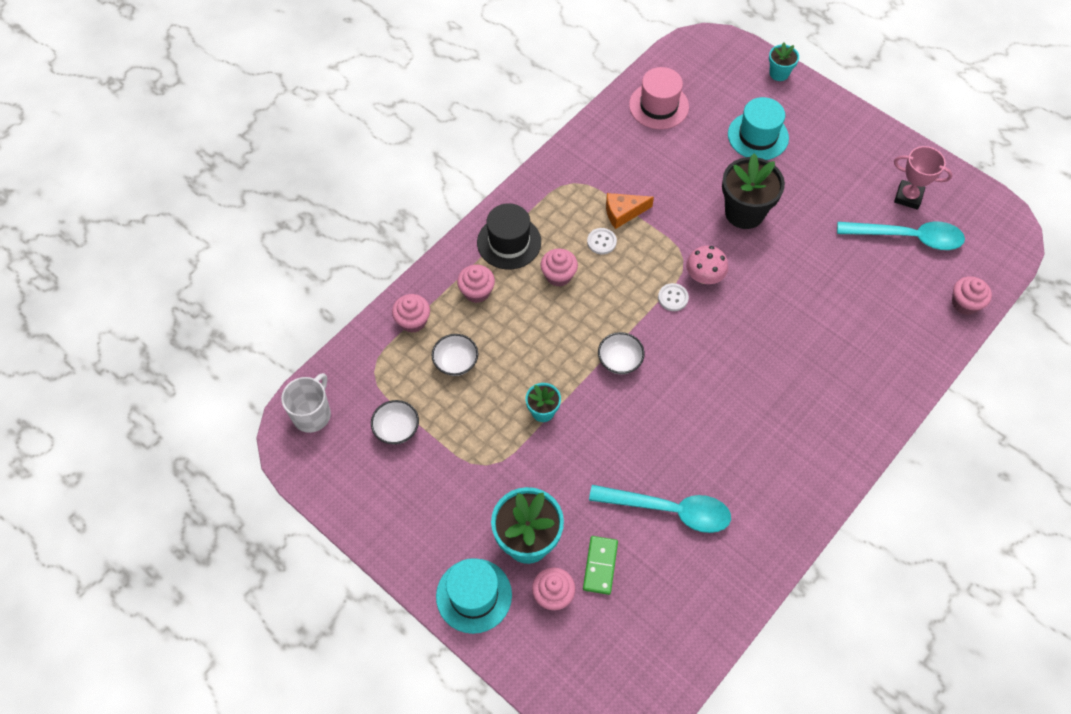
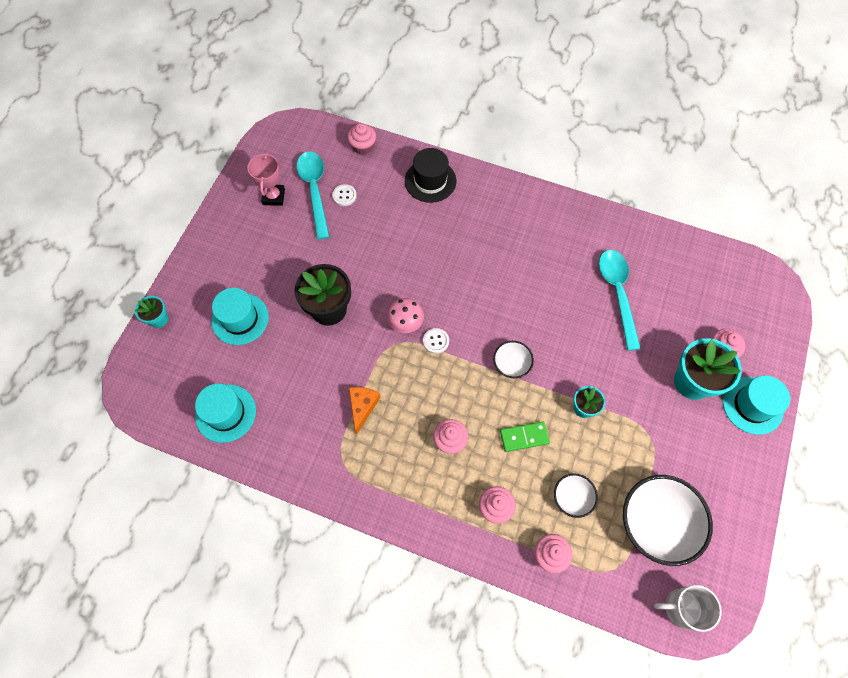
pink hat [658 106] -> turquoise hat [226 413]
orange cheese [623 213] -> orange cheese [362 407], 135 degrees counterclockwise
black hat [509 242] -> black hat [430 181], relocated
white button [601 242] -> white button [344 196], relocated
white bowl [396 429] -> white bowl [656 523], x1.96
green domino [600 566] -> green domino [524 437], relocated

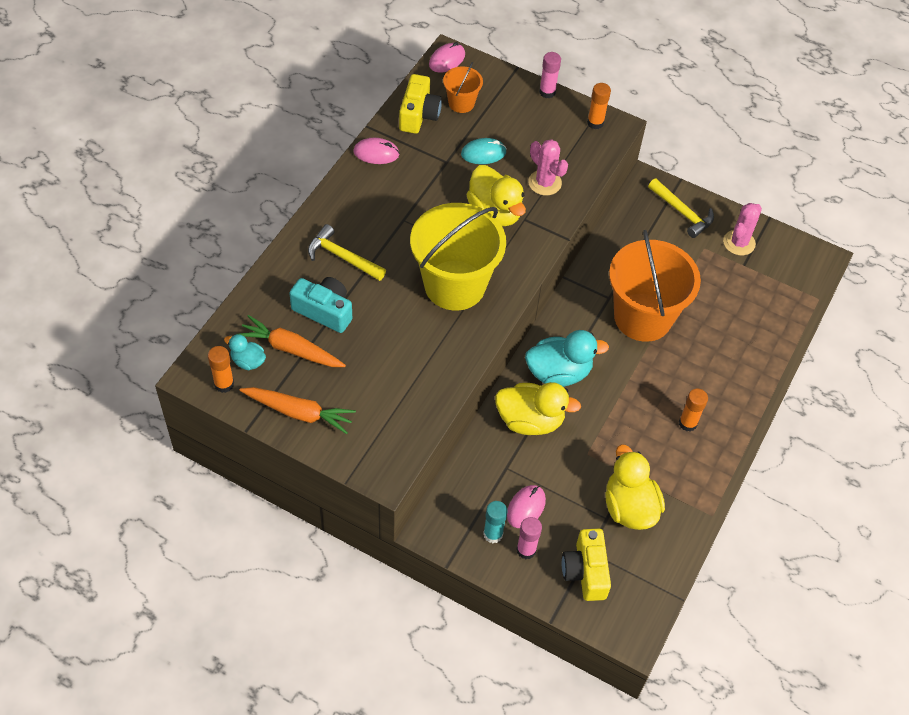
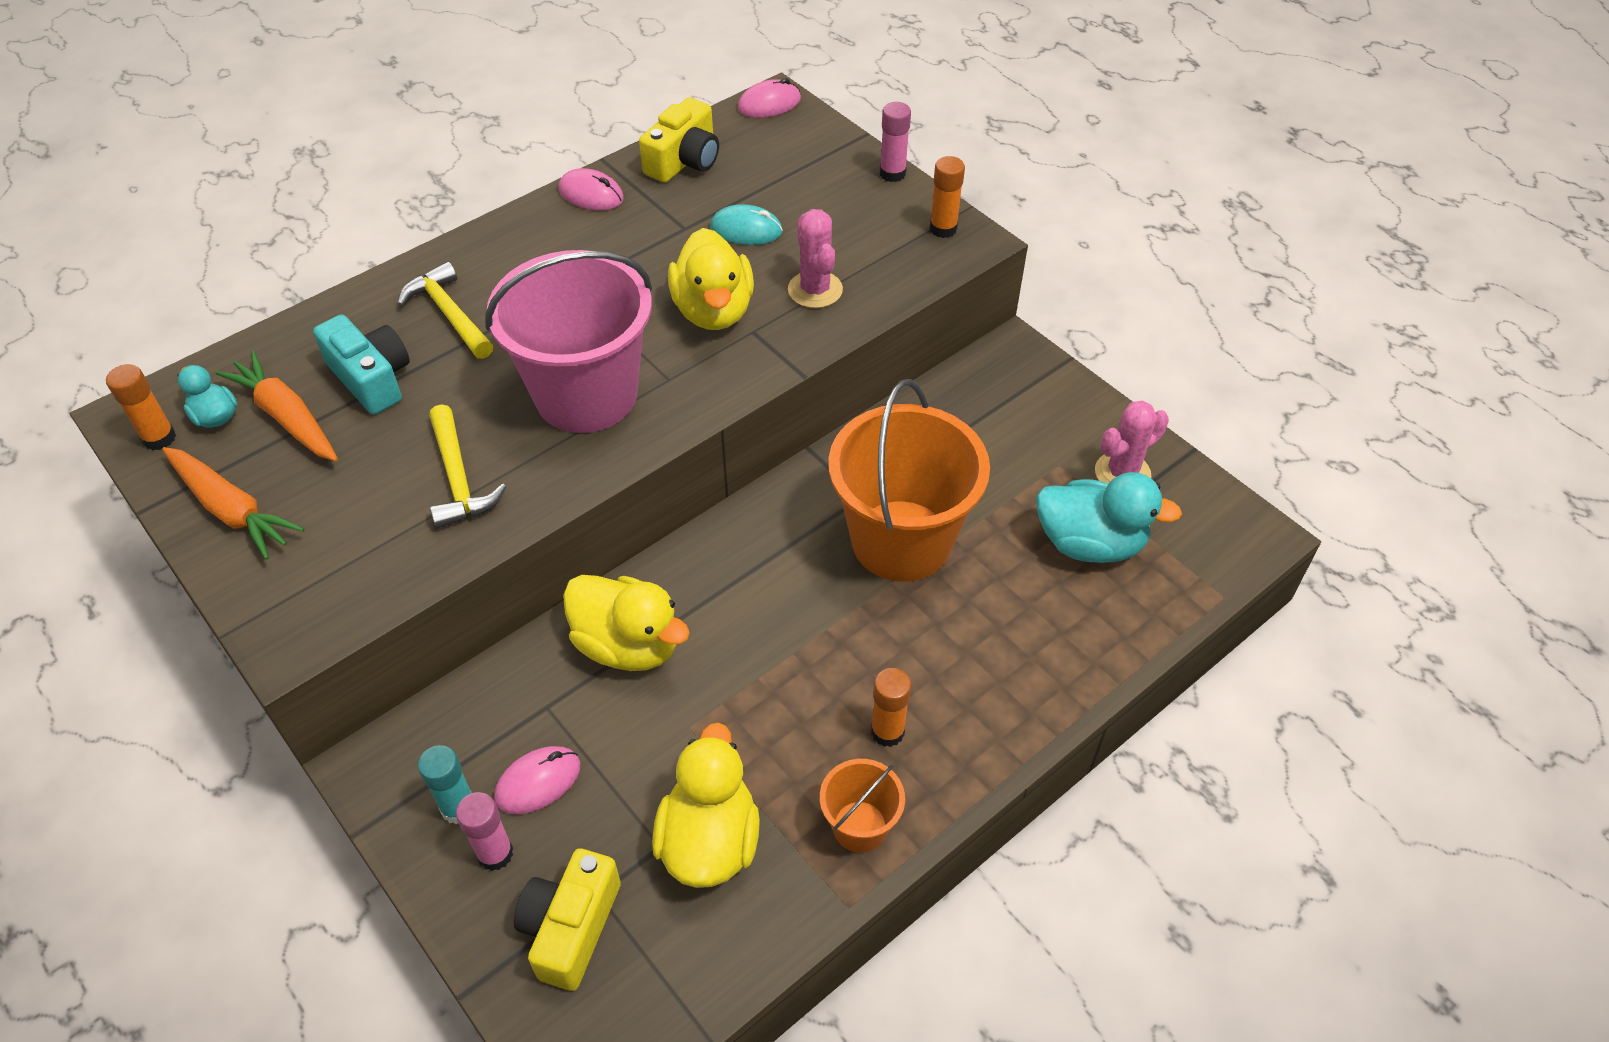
orange bucket [461 103] -> orange bucket [860 826], relocated
yellow hammer [682 212] -> yellow hammer [458 478], relocated
yellow bucket [454 285] -> pink bucket [586 395]
turquoise duck [558 373] -> turquoise duck [1090 543], relocated

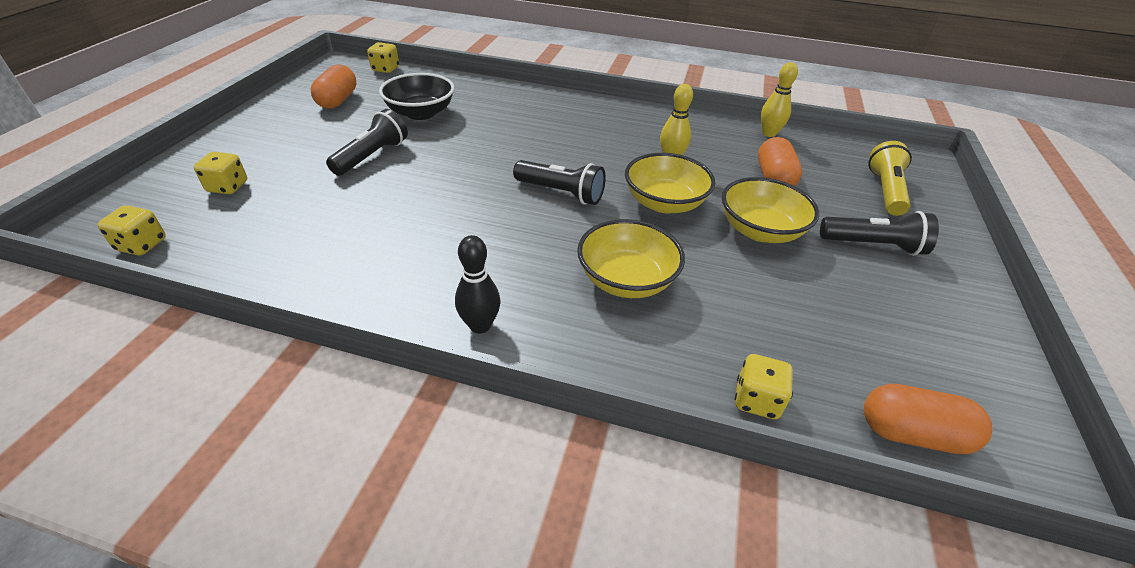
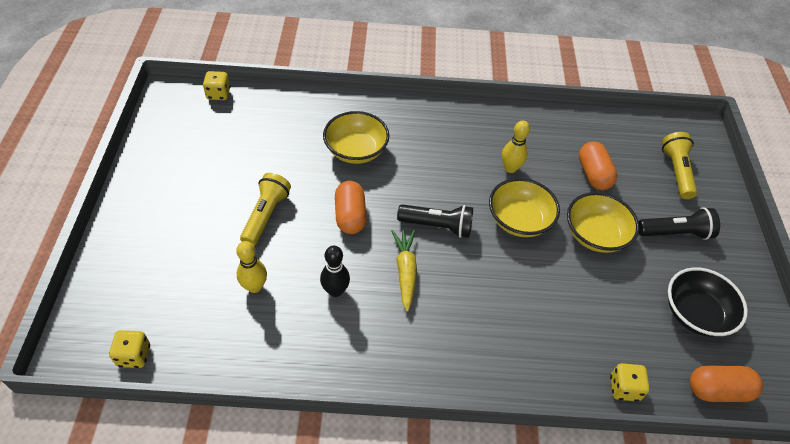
yellow bowling pin [769 133] -> yellow bowling pin [254 286], relocated
orange capsule [338 100] -> orange capsule [350 216], relocated
black bowl [421 113] -> black bowl [695 313], relocated
black flashlight [372 156] -> yellow flashlight [266 215]
yellow dice [227 187] -> none
yellow bowl [626 280] -> yellow bowl [356 150], relocated
black bowling pin [480 325] -> black bowling pin [335 290], relocated
none -> yellow carrot [405 271]

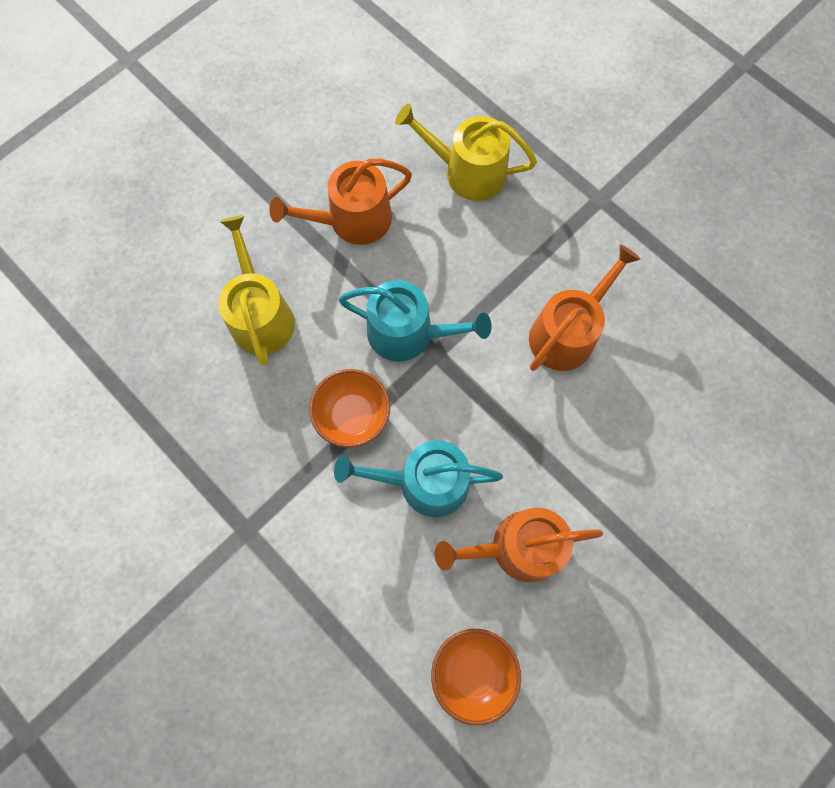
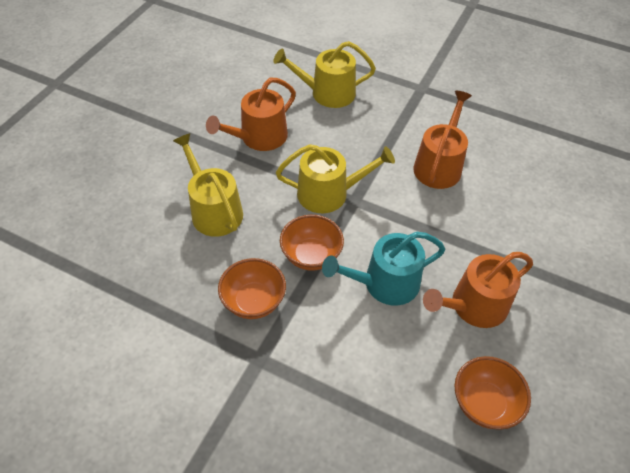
turquoise watering can [408 333] -> yellow watering can [329 193]
none -> orange bowl [254 301]

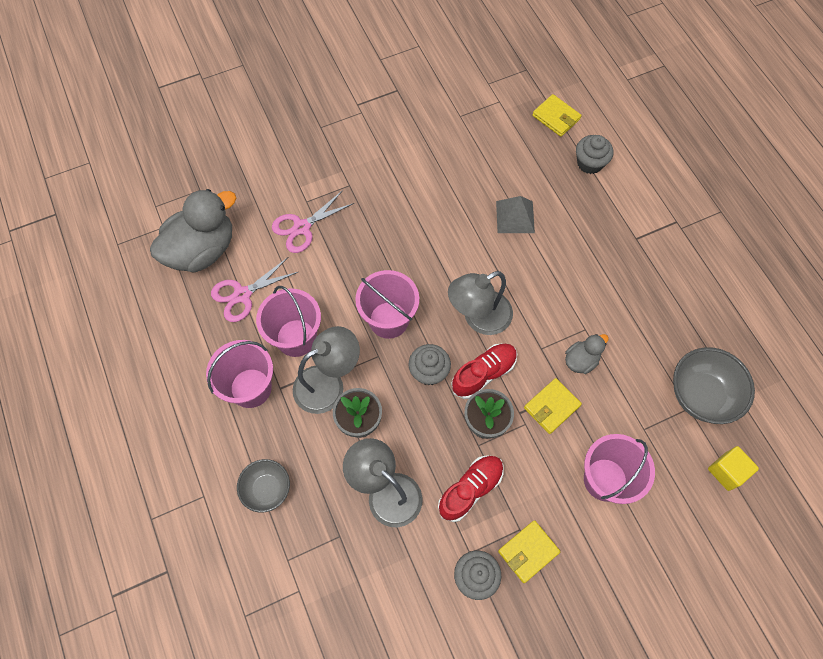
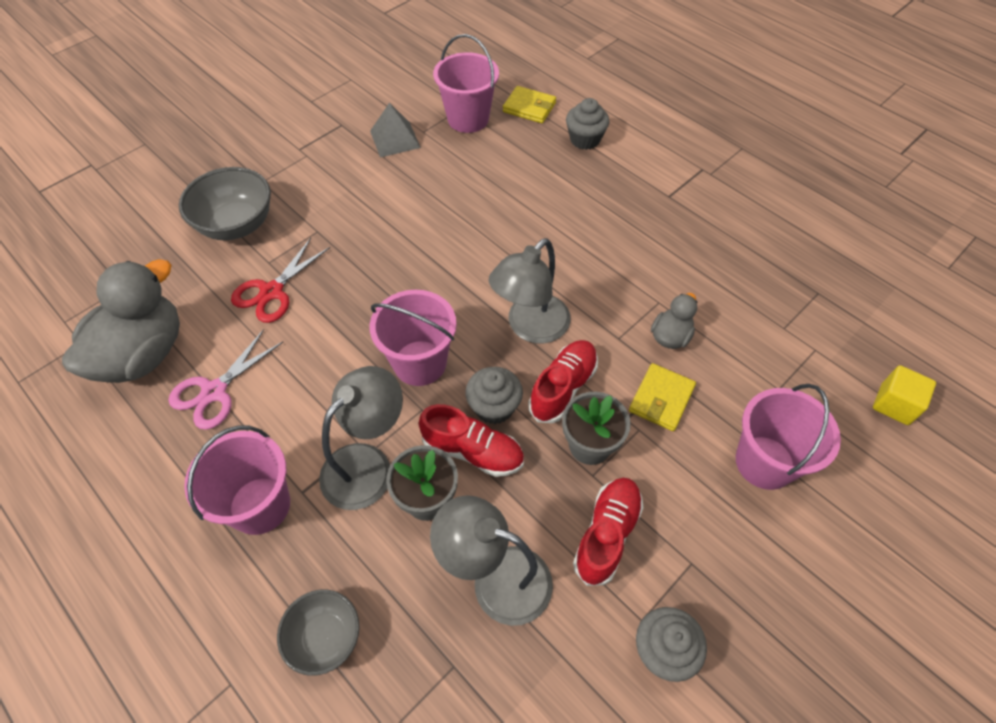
pink scissors [302 227] -> red scissors [272 292]
grey pyramid [515 217] -> grey pyramid [395 139], relocated
pink bucket [296 338] -> pink bucket [468 119], relocated
grey bowl [701 395] -> grey bowl [237 225], relocated
yellow wallet [528 552] -> none
none -> red shoe [472 451]

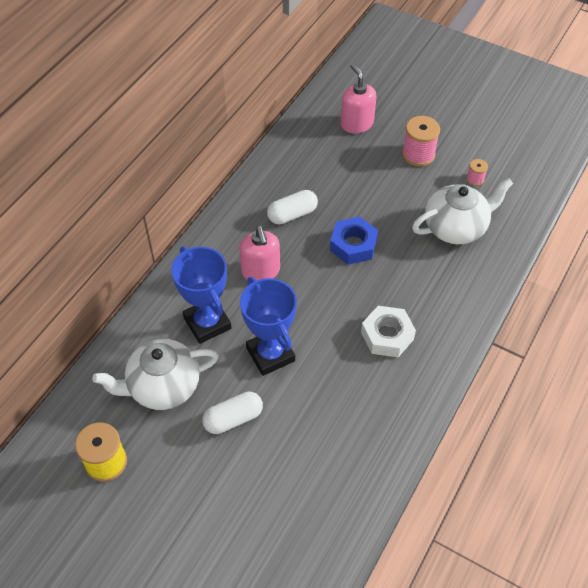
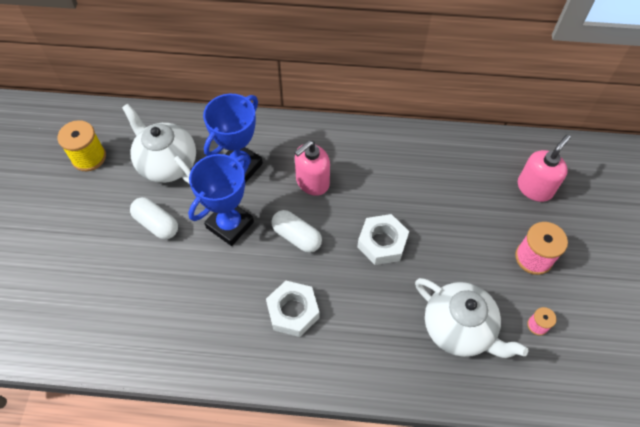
white capsule [292 214] -> white capsule [297 237], relocated
blue nut [353 245] -> white nut [382 243]

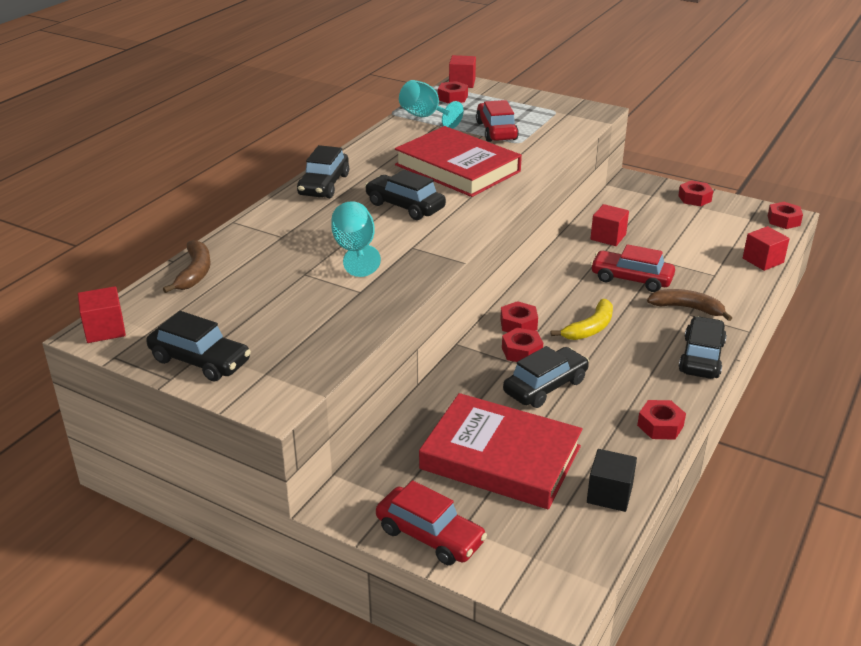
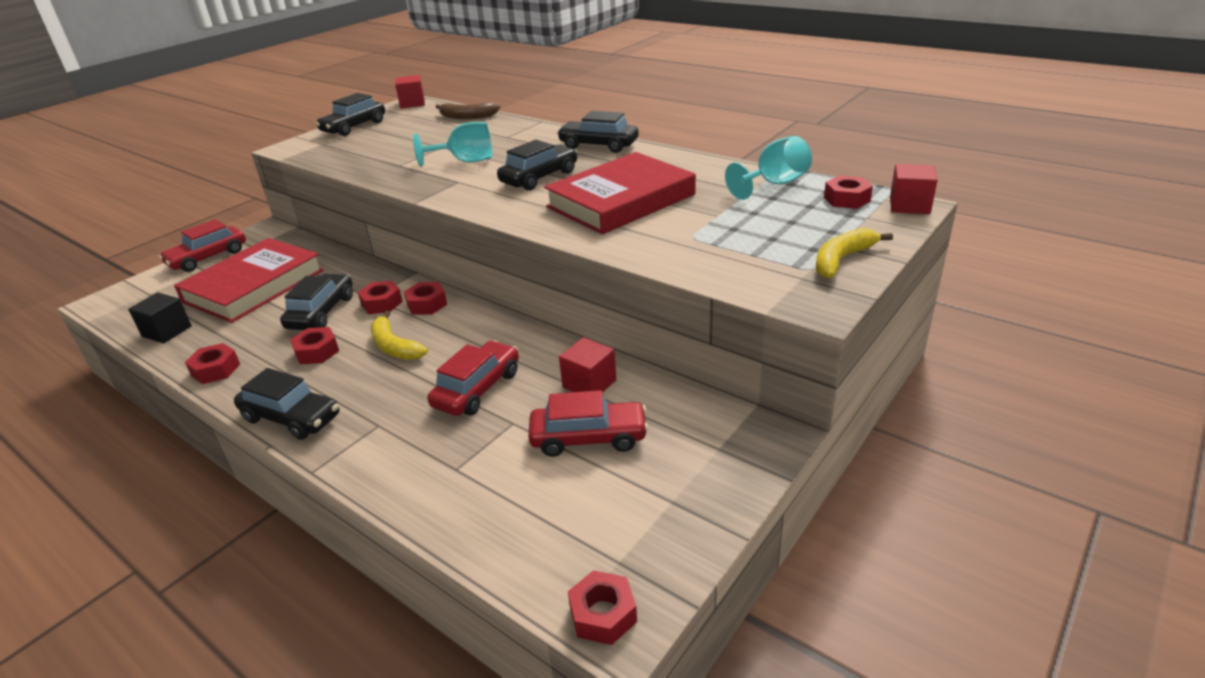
red car [496 131] -> red car [588 438], relocated
red nut [694 198] -> red nut [317 352], relocated
red cube [763 260] -> none
brown banana [687 308] -> none
black car [545 386] -> black car [321 312], 135 degrees counterclockwise
none -> yellow banana [842 260]

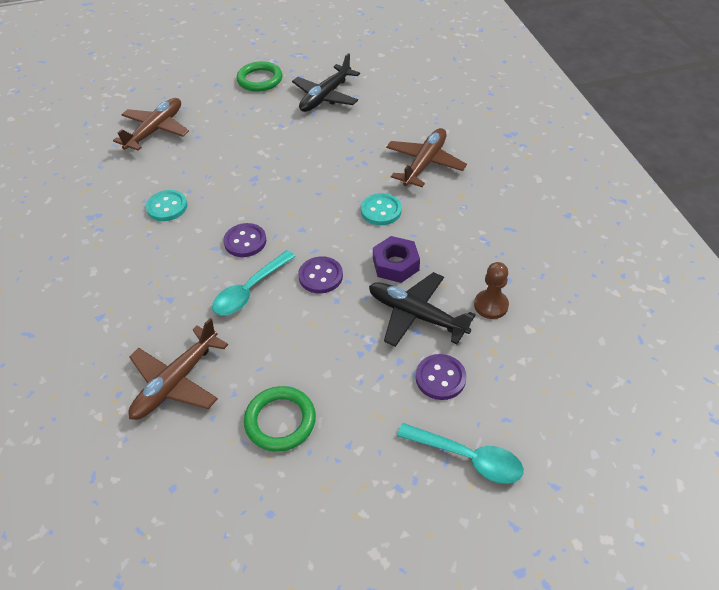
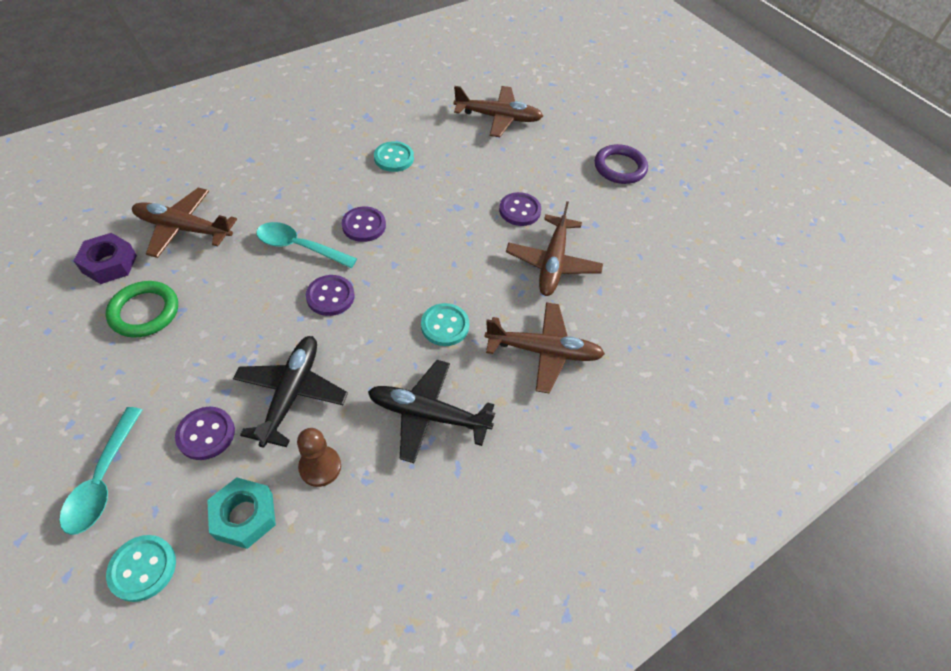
black plane [326 96] -> black plane [428 415], relocated
green ring [260 80] -> purple ring [620 167]
purple nut [395 264] -> purple nut [109 264], relocated
none -> purple button [519 210]
none -> brown plane [552 262]
none -> turquoise nut [244 516]
none -> turquoise button [143 568]

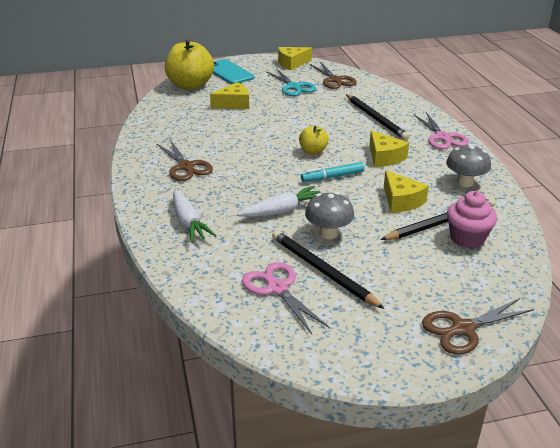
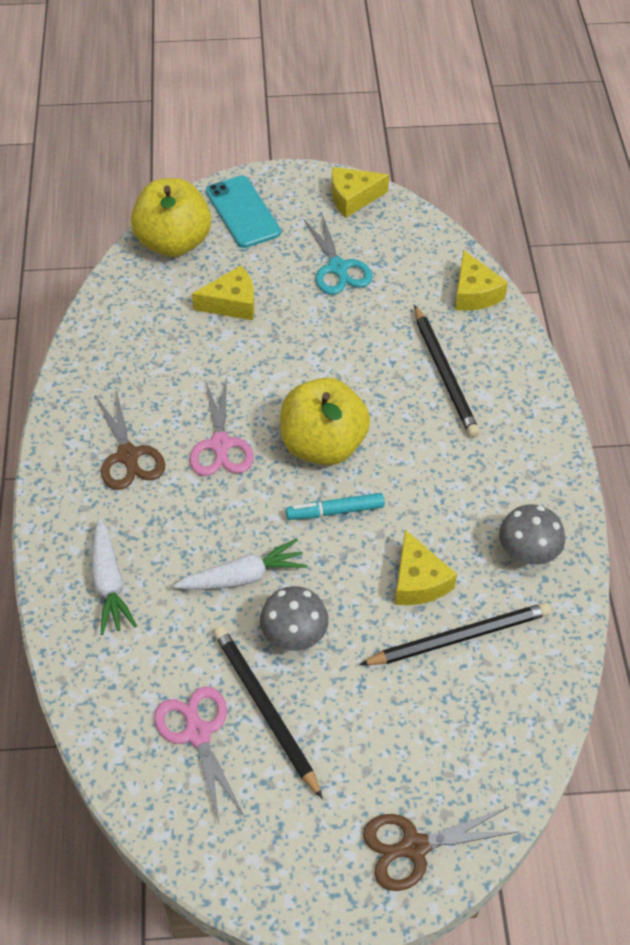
brown scissors [335 80] -> none
pink scissors [442 137] -> pink scissors [220 444], relocated
yellow apple [313 151] -> yellow apple [323 445], x1.97
yellow cheese [384 157] -> yellow cheese [474 293], relocated
pink cupcake [467 238] -> none

